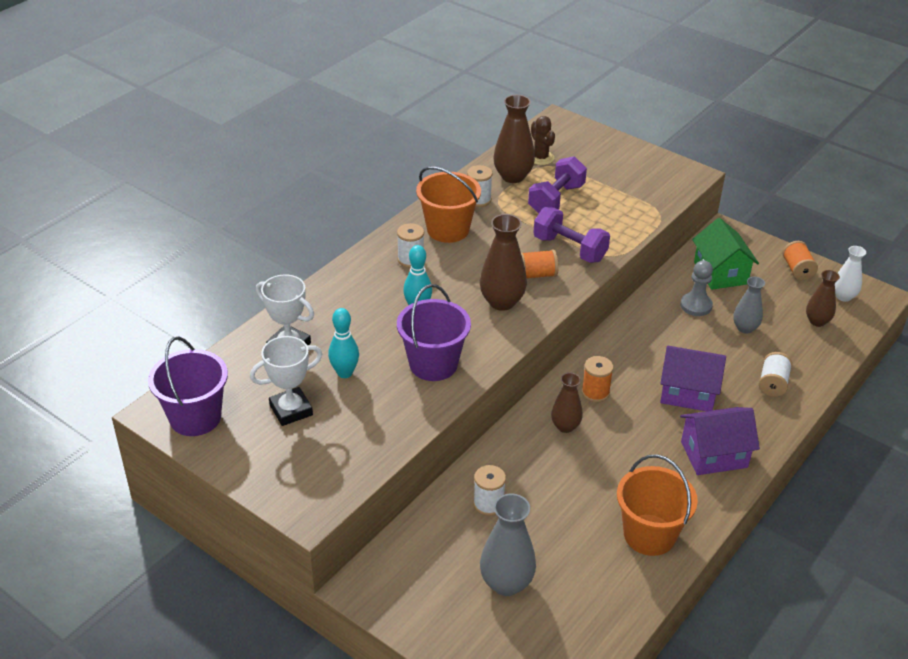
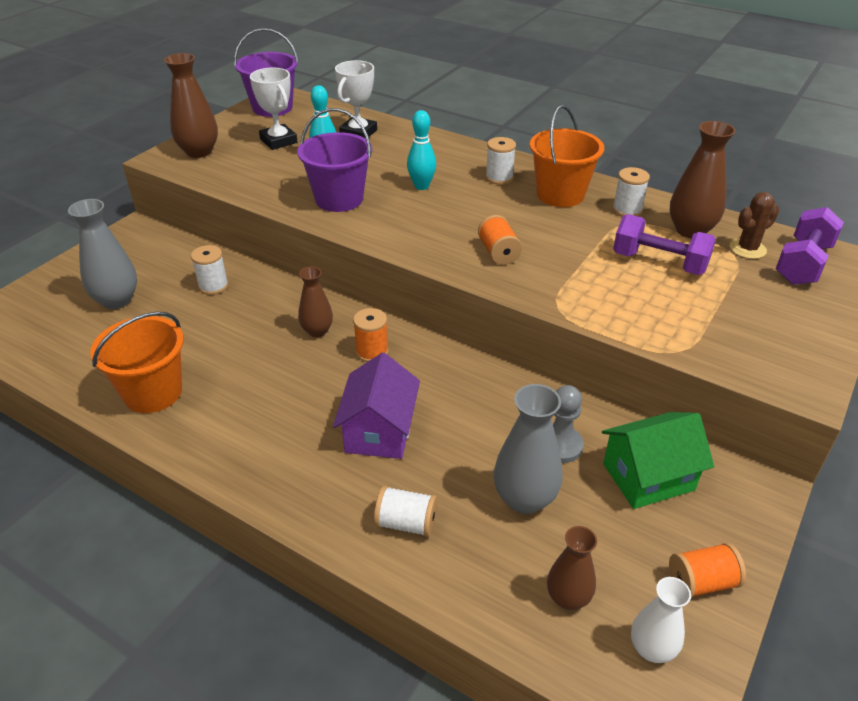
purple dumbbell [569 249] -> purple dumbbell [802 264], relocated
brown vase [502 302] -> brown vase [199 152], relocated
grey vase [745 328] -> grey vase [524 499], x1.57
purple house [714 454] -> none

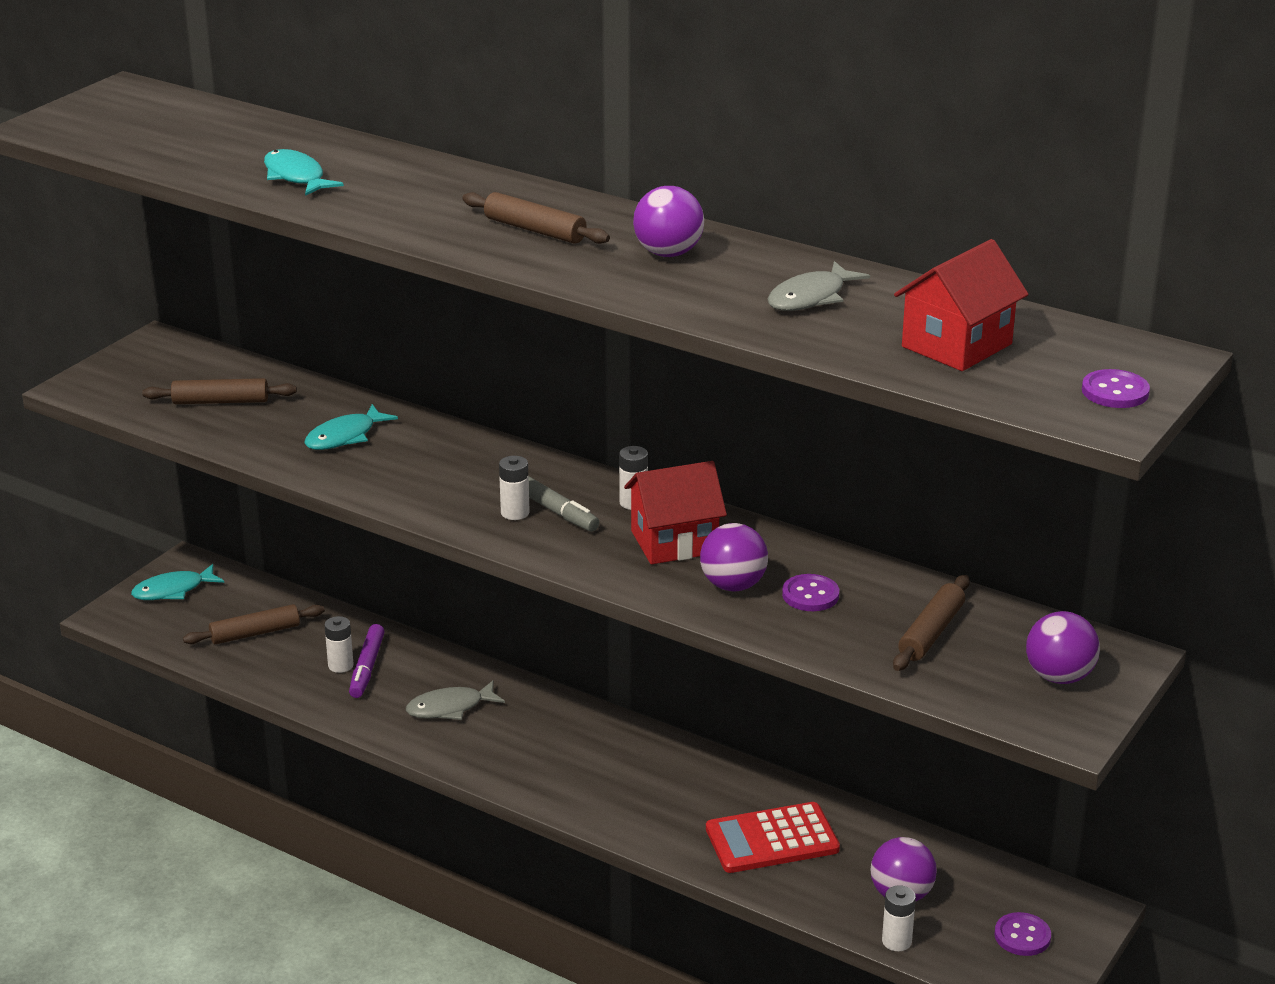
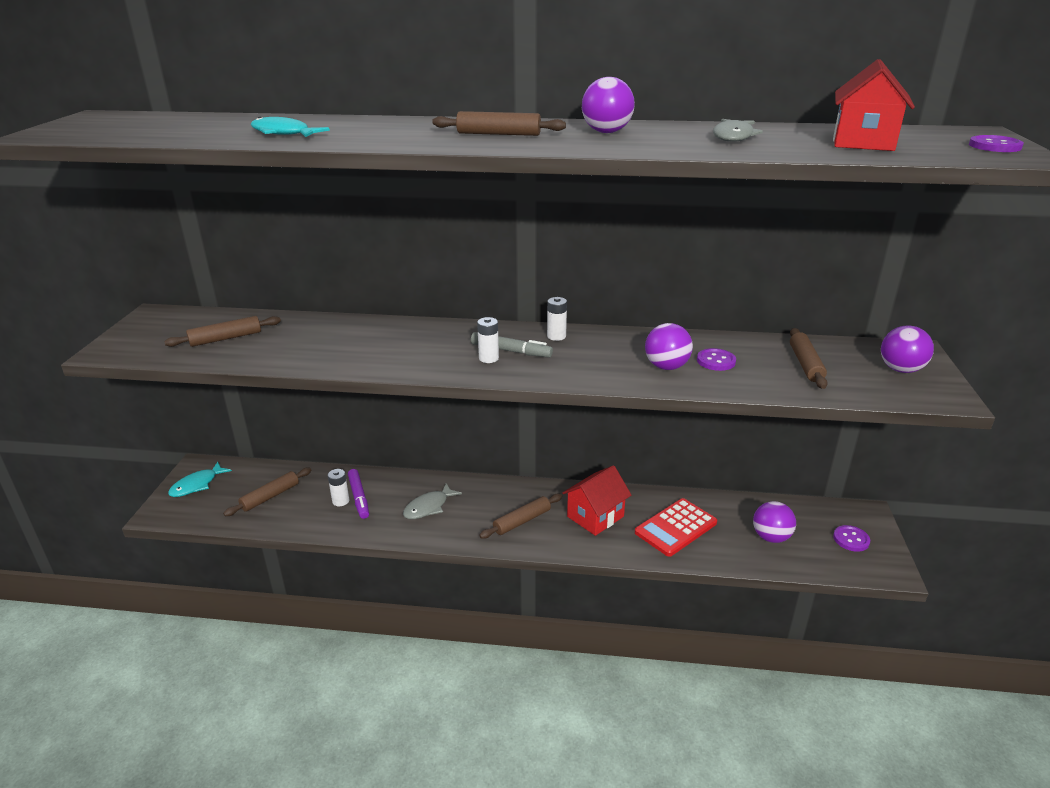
turquoise fish [345 437] -> none
red house [674 542] -> red house [595 516], relocated
white battery [896 941] -> none
none -> brown rolling pin [522 521]

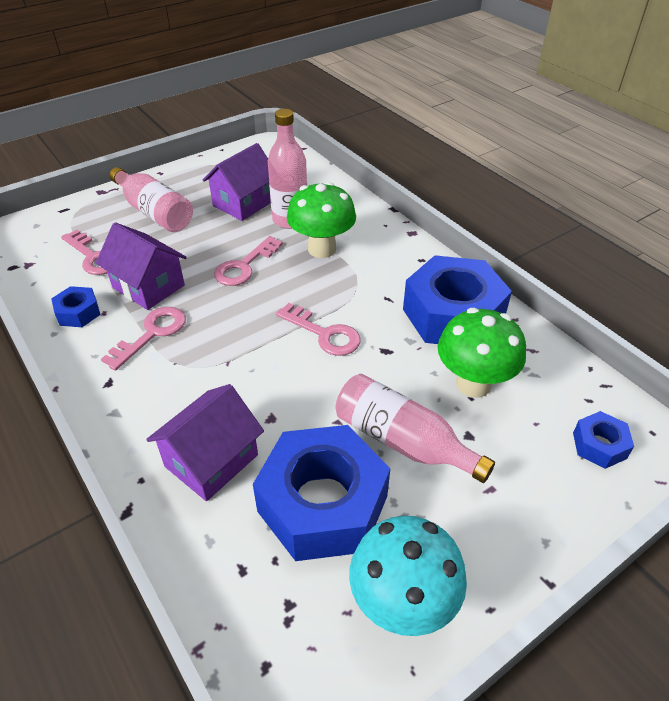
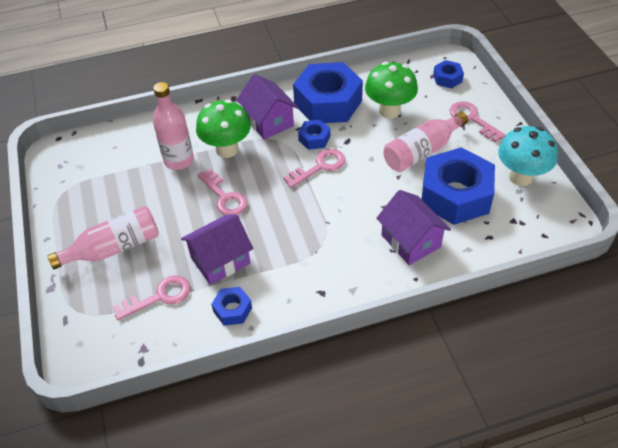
purple house [244 203] -> purple house [269 121], relocated
pink key [152 334] -> pink key [472 119], relocated
none -> blue nut [314 139]

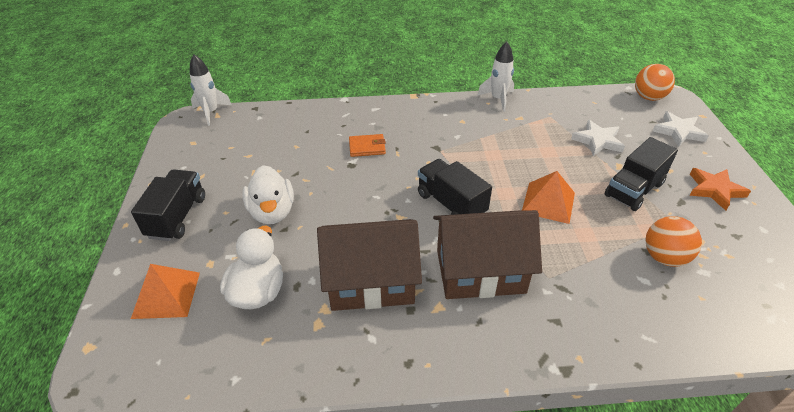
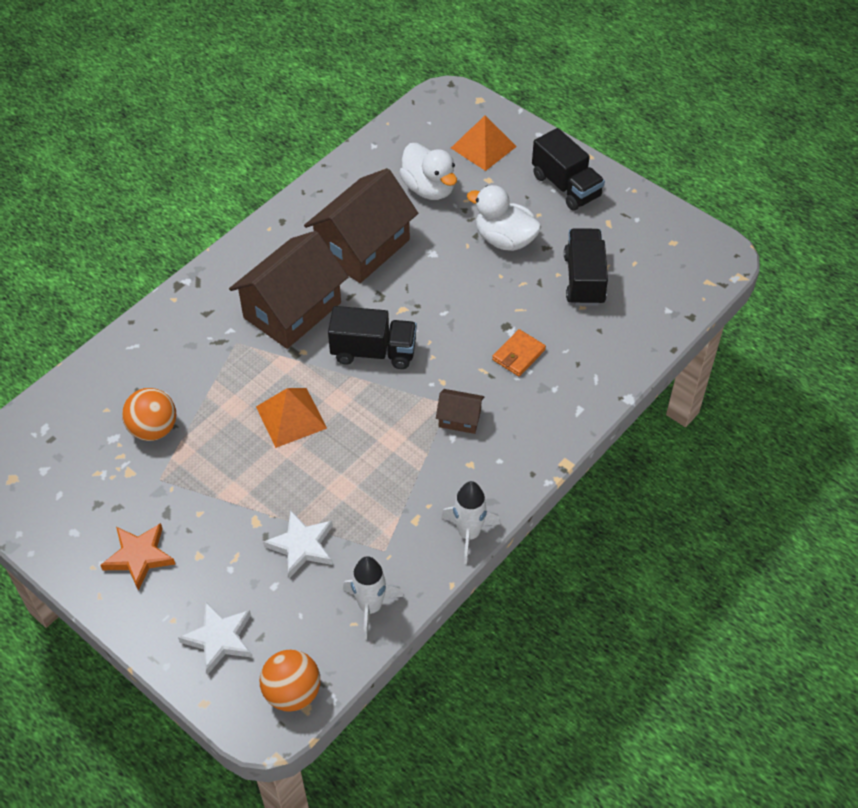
white rocket [211 112] -> white rocket [370 607], relocated
black truck [634 190] -> black truck [584 279], relocated
none -> brown house [459 418]

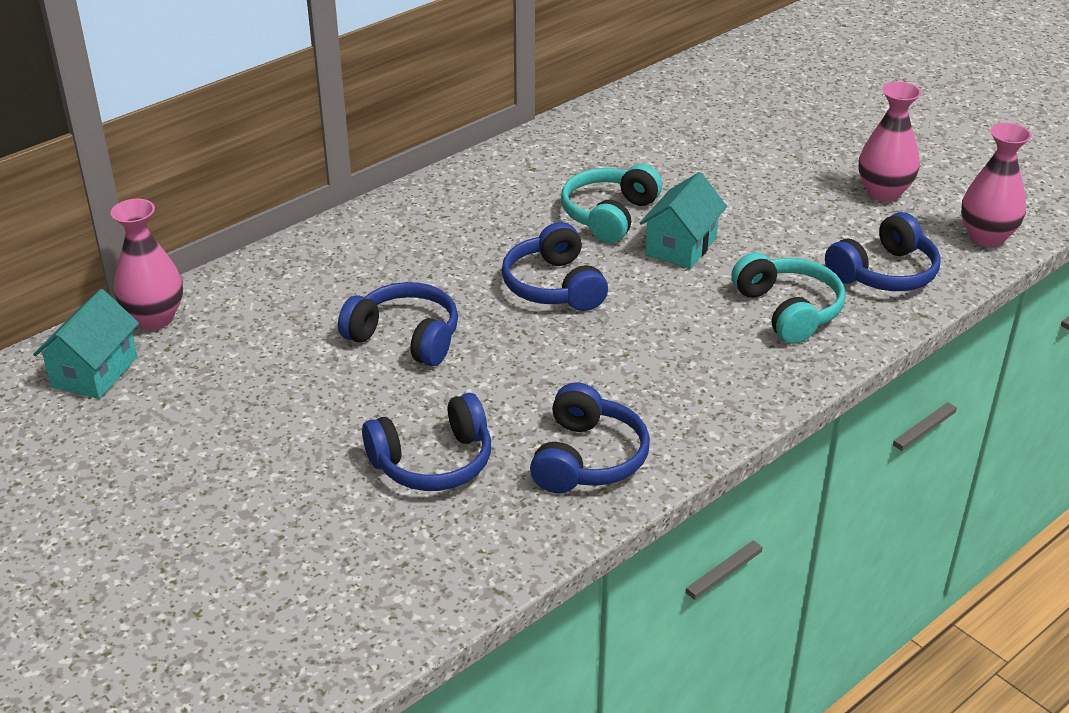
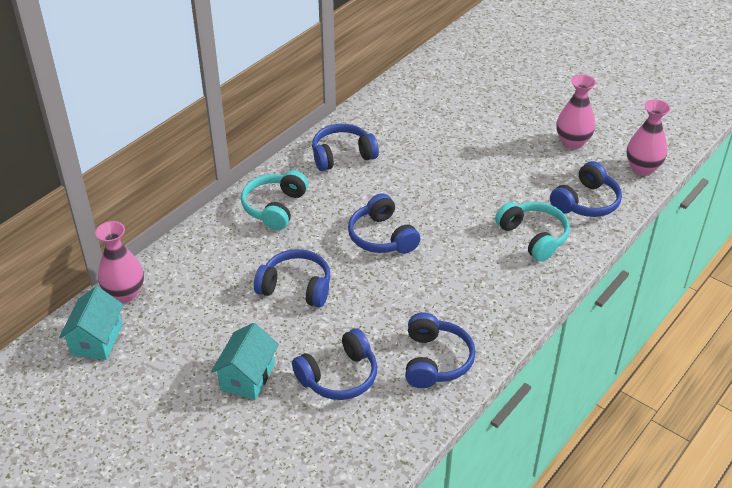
turquoise headphones [609 215] -> turquoise headphones [275 207], relocated
turquoise house [681 246] -> turquoise house [247 376], relocated
none -> blue headphones [342 155]

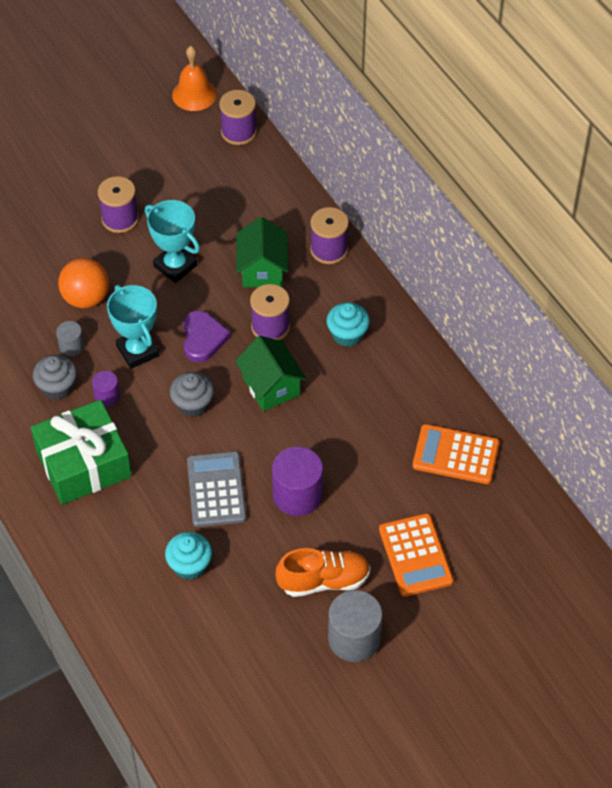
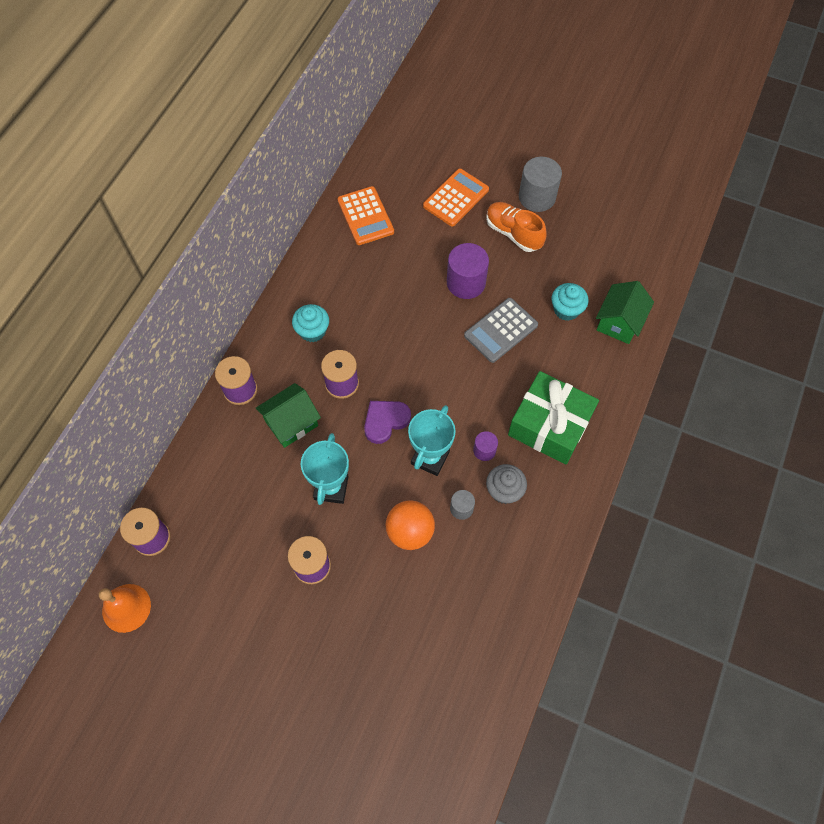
green house [271 386] -> green house [619 322], relocated
grey cupcake [193 404] -> none

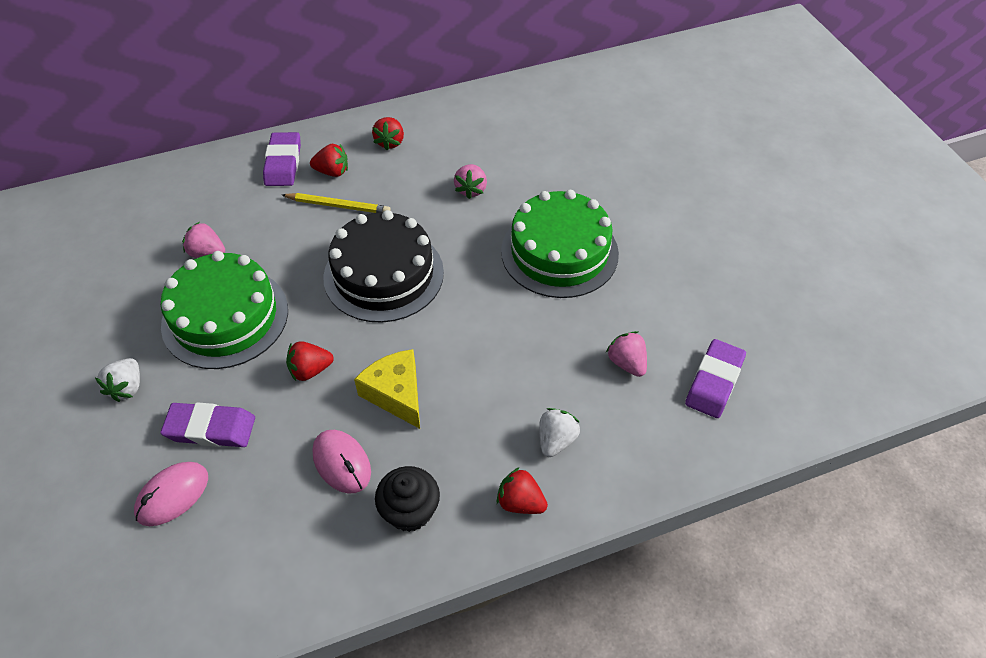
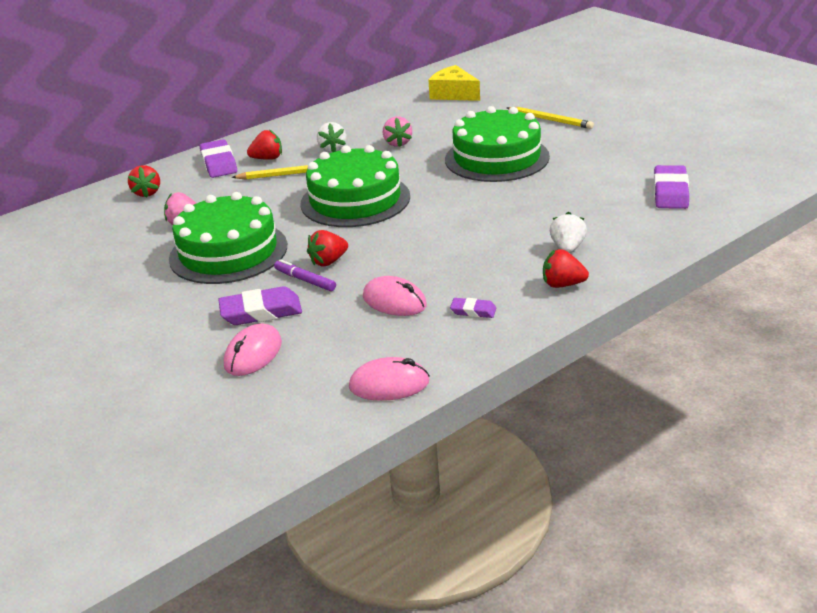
red strawberry [390 142] -> red strawberry [147 193], relocated
black cake [384 274] -> green cake [355 200]
pink strawberry [627 363] -> none
yellow cheese [396 393] -> yellow cheese [453 94], relocated
white strawberry [127 388] -> white strawberry [332 149], relocated
black cupcake [410 511] -> purple eraser [473 311]
none -> yellow pencil [550 120]
none -> purple marker [305 280]
none -> pink mouse [389 384]

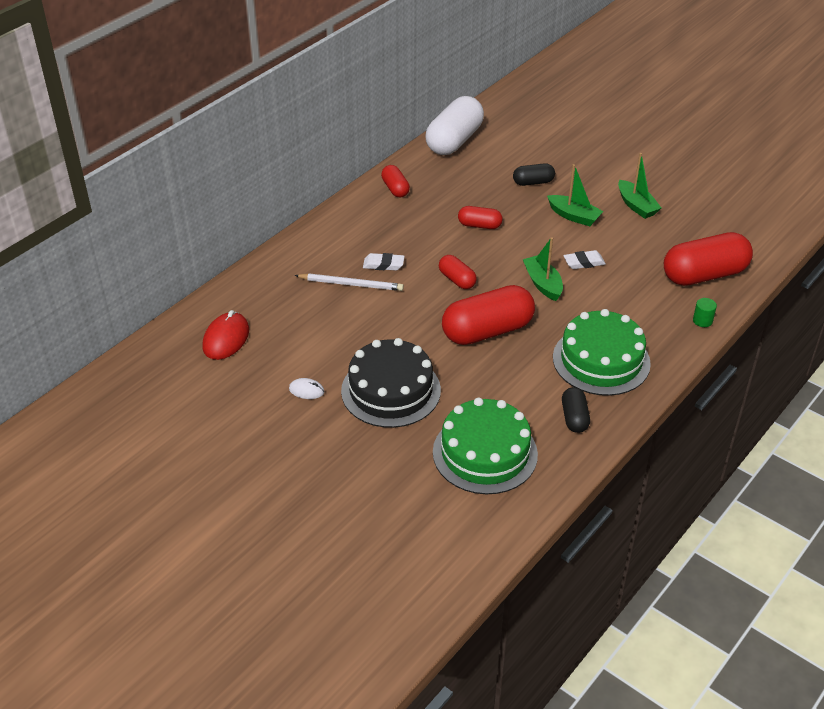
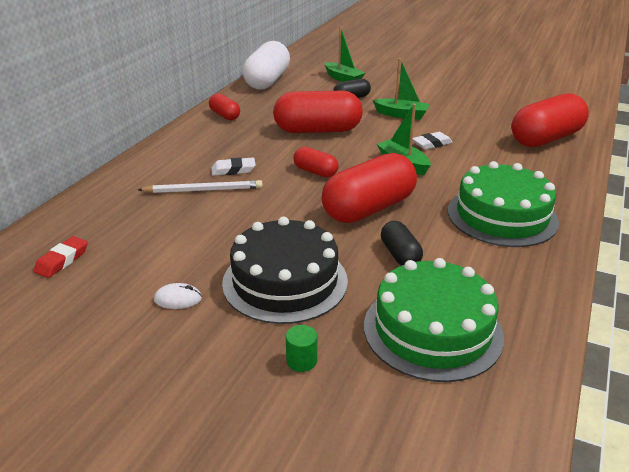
green boat [636 206] -> green boat [343 79], relocated
red capsule [479 225] -> red capsule [318 130], x1.98
green cylinder [702 321] -> green cylinder [301 361], relocated
red mouse [226 339] -> red eraser [62 260]
black capsule [574 418] -> black capsule [400 255], relocated

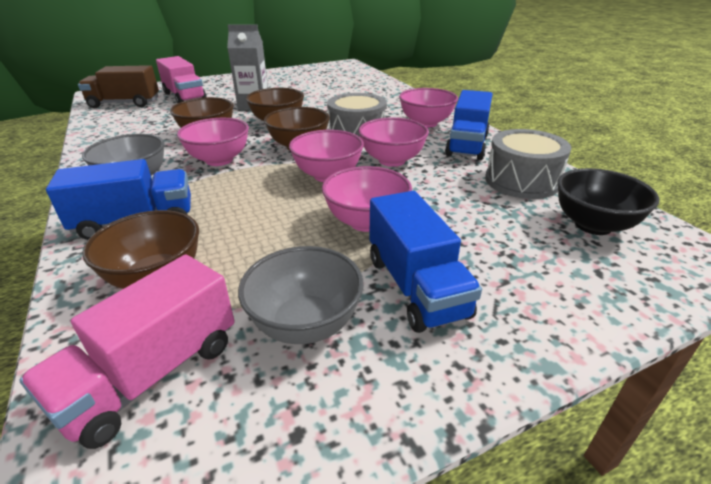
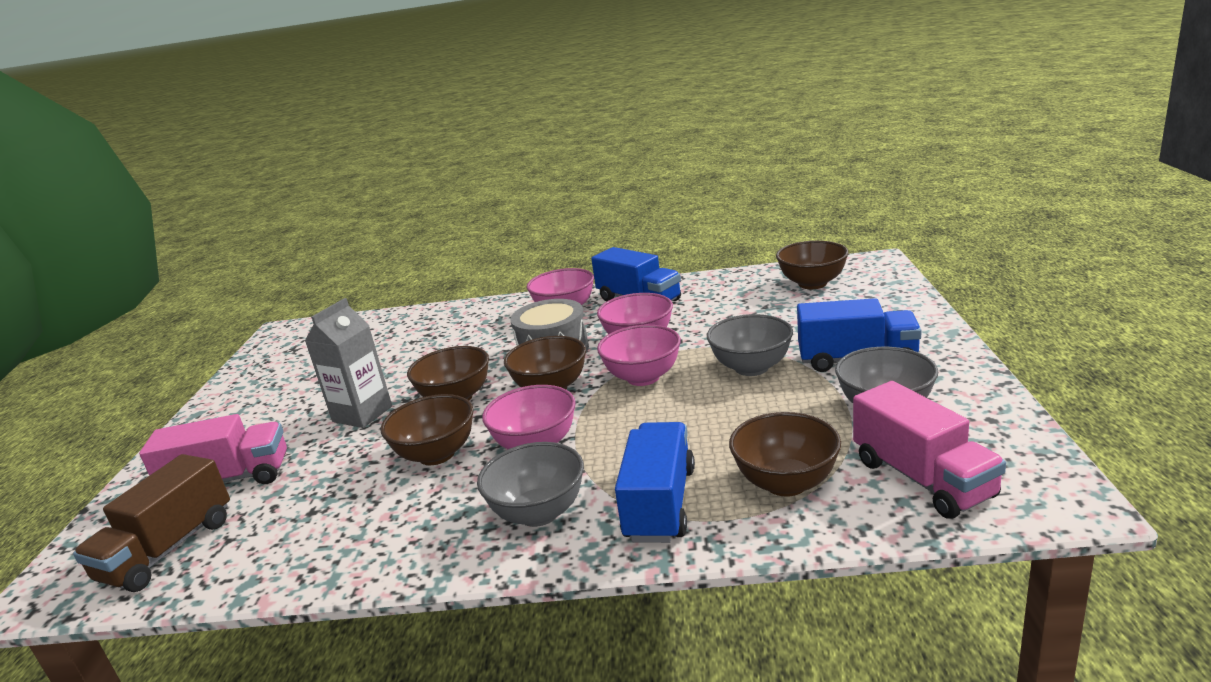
grey drum [521 181] -> none
pink bowl [366 222] -> grey bowl [751 368]
black bowl [593 225] -> brown bowl [812 283]

